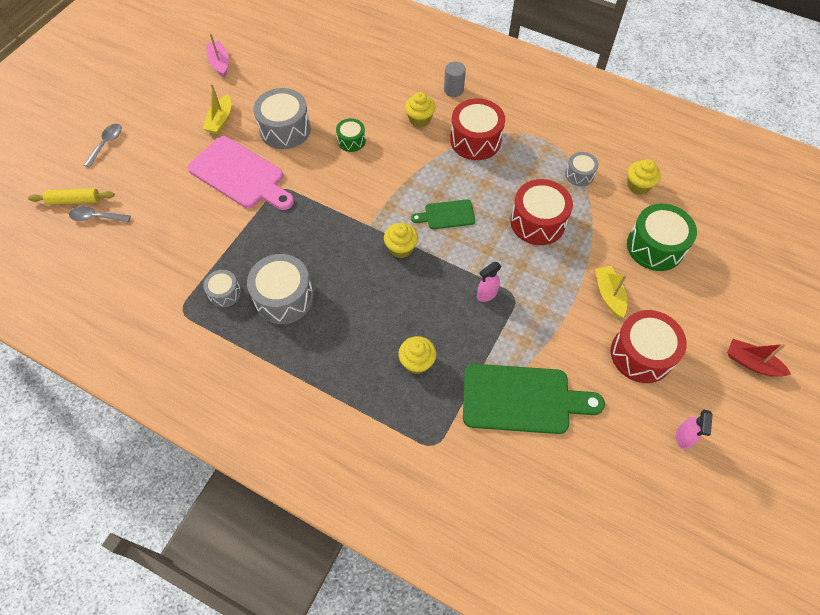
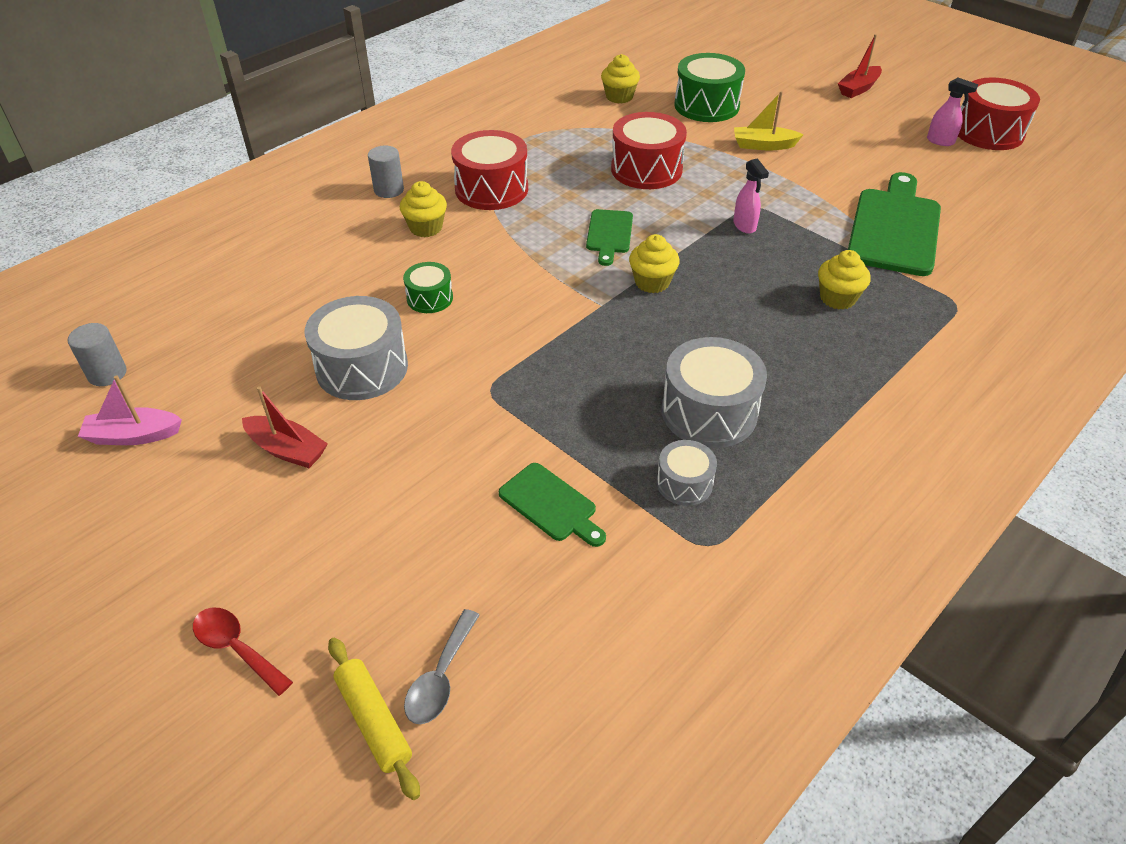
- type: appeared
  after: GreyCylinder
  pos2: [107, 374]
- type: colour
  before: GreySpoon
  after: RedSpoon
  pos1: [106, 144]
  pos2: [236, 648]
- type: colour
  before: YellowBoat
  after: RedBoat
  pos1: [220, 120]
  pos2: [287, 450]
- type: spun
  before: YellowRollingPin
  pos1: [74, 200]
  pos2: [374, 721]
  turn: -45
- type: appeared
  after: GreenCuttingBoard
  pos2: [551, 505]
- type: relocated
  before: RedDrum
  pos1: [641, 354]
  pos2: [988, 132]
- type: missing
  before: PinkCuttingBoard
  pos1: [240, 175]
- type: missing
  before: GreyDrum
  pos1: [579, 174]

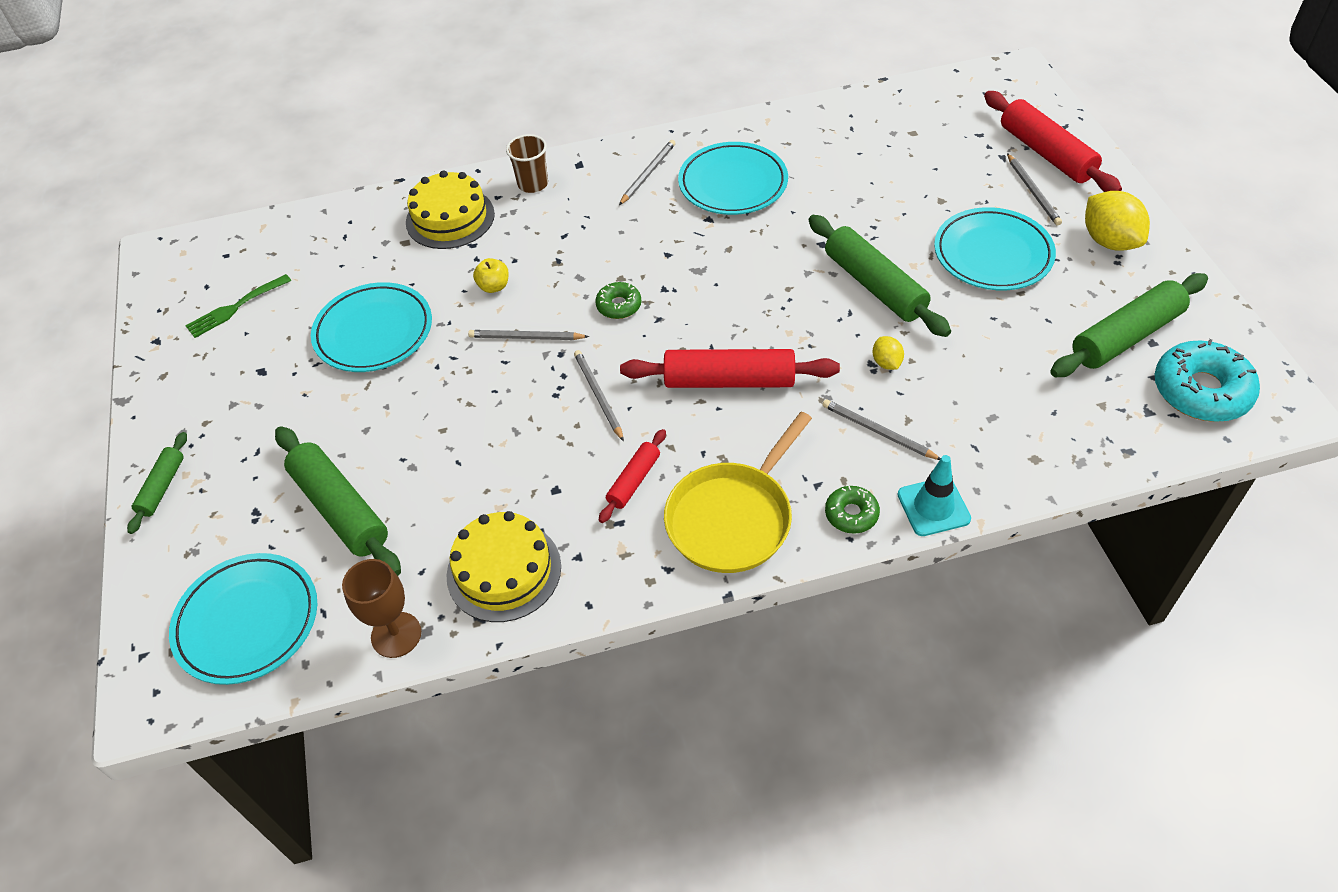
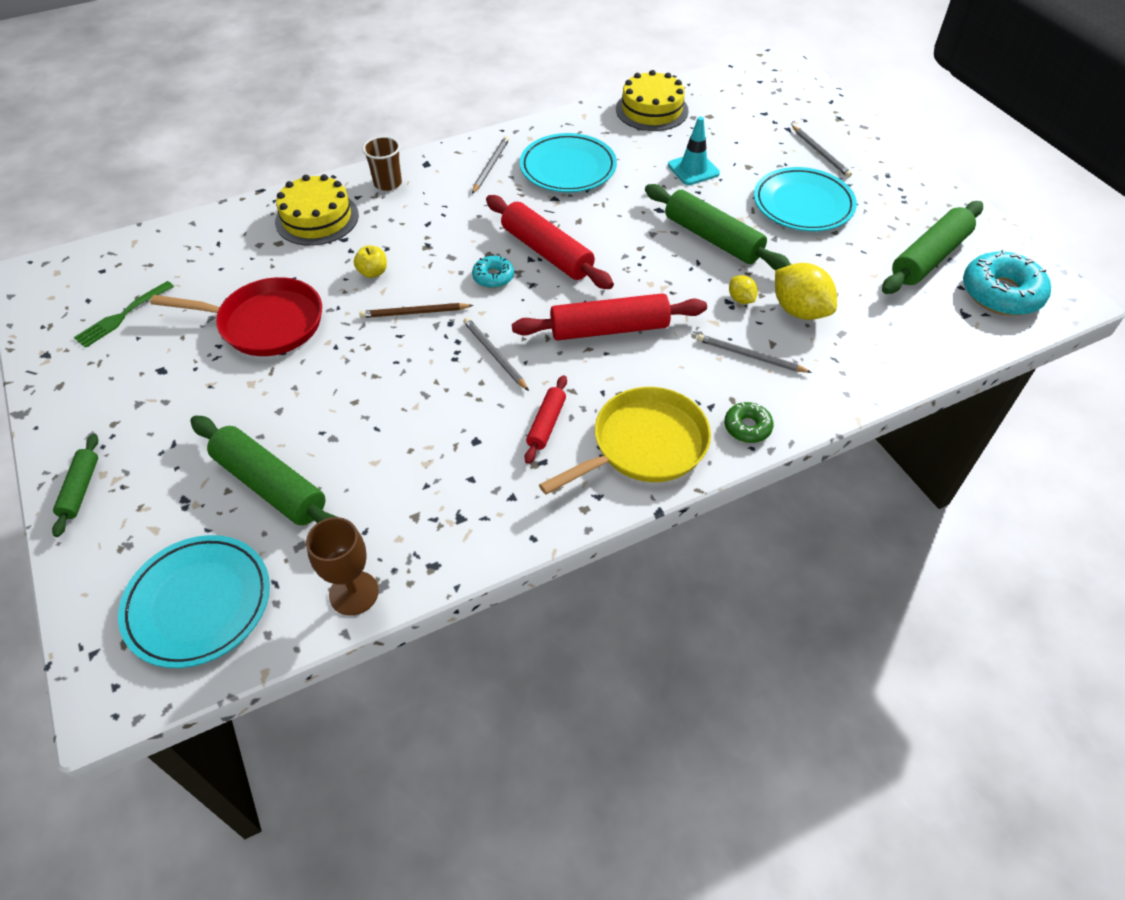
- type: exchanged
  before: TurquoisePlate
  after: RedPan
  pos1: [374, 332]
  pos2: [266, 323]
- type: colour
  before: GreyPencil
  after: BrownPencil
  pos1: [526, 337]
  pos2: [414, 313]
- type: colour
  before: GreenDonut
  after: TurquoiseDonut
  pos1: [619, 306]
  pos2: [493, 277]
- type: relocated
  before: RedRollingPin
  pos1: [1046, 153]
  pos2: [547, 252]
- type: spun
  before: YellowPan
  pos1: [732, 519]
  pos2: [644, 445]
  turn: -150
- type: relocated
  before: YellowCake
  pos1: [504, 571]
  pos2: [652, 110]
- type: relocated
  before: TurquoiseTrafficCone
  pos1: [933, 507]
  pos2: [693, 169]
- type: relocated
  before: YellowLemon
  pos1: [1109, 241]
  pos2: [799, 310]

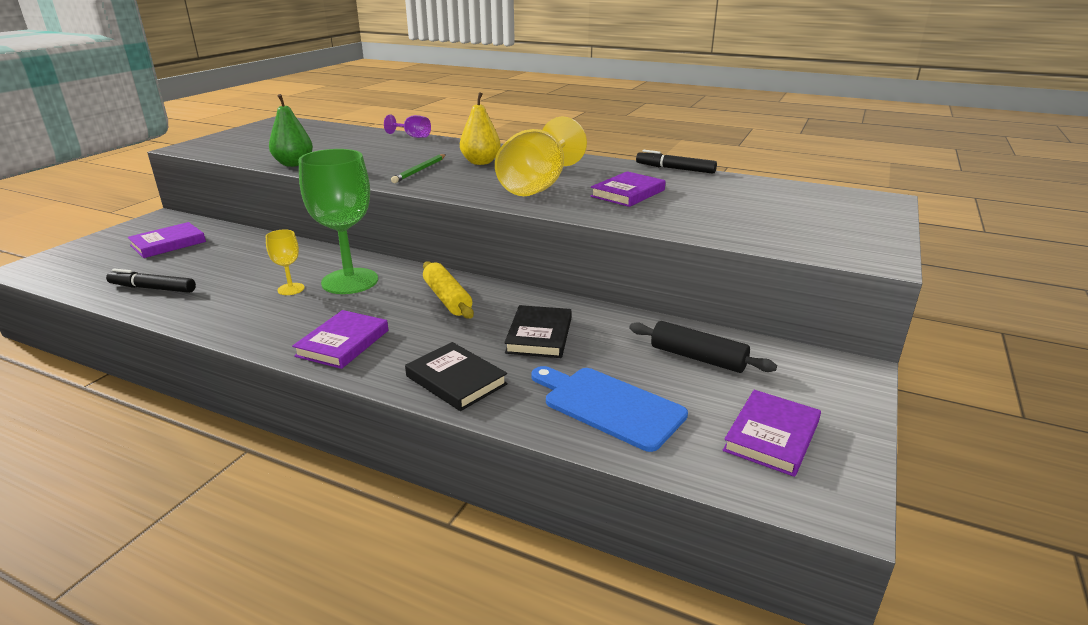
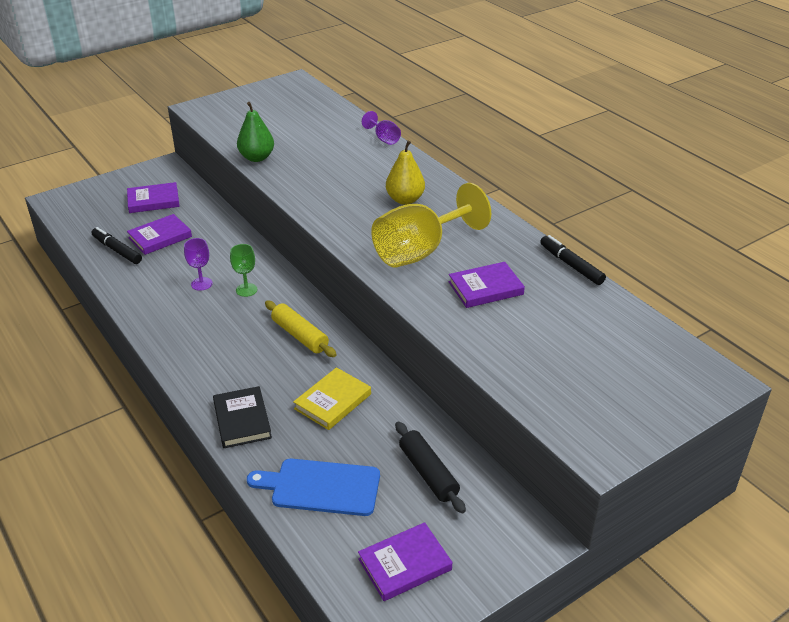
- type: relocated
  before: PurpleBook
  pos1: [343, 343]
  pos2: [160, 237]
- type: colour
  before: YellowGoblet
  after: PurpleGoblet
  pos1: [291, 289]
  pos2: [201, 284]
- type: size
  before: GreenGoblet
  pos1: [350, 281]
  pos2: [246, 290]
  scale: 0.46
- type: spun
  before: BlueCuttingBoard
  pos1: [608, 405]
  pos2: [320, 487]
  turn: -60
- type: spun
  before: YellowRollingPin
  pos1: [447, 298]
  pos2: [300, 336]
  turn: -45
- type: colour
  before: BlackBook
  after: YellowBook
  pos1: [539, 335]
  pos2: [333, 401]
- type: missing
  before: GreenPencil
  pos1: [420, 170]

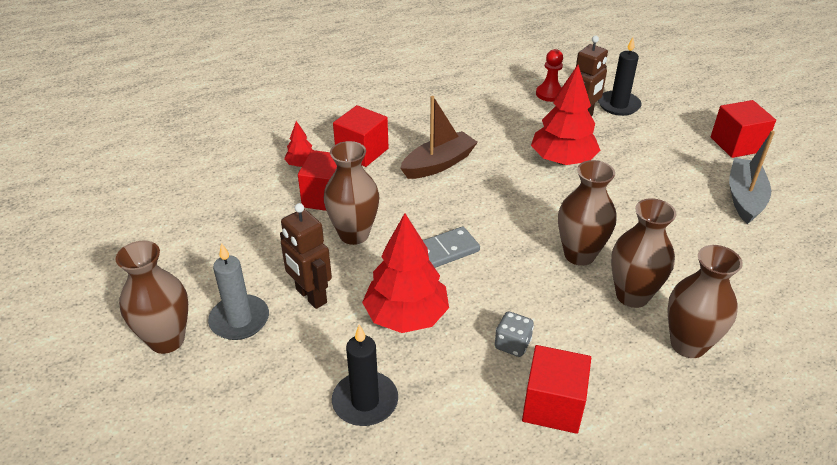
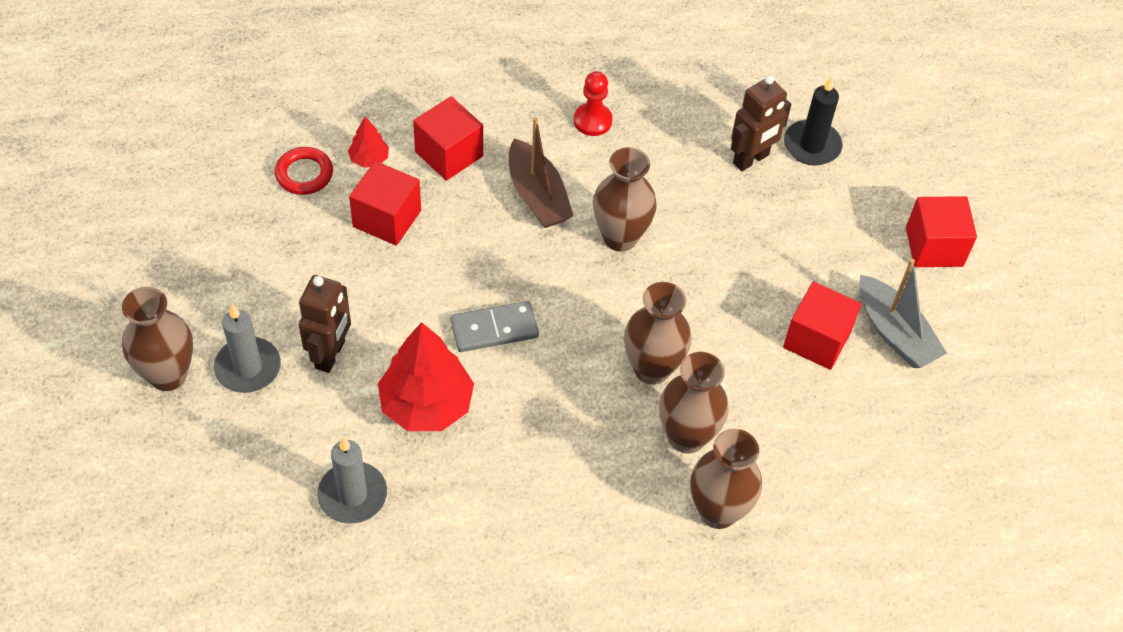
- type: appeared
  after: RedRing
  pos2: [304, 174]
- type: spun
  before: BrownRobot
  pos1: [310, 296]
  pos2: [331, 355]
  turn: -135
- type: colour
  before: BlackCandle
  after: GreyCandle
  pos1: [365, 401]
  pos2: [352, 495]
- type: spun
  before: BrownBoat
  pos1: [438, 164]
  pos2: [537, 195]
  turn: 90
- type: relocated
  before: RedPawn
  pos1: [549, 94]
  pos2: [592, 121]
- type: relocated
  before: BrownVase
  pos1: [354, 234]
  pos2: [620, 237]
- type: relocated
  before: RedCube
  pos1: [553, 405]
  pos2: [817, 340]
- type: spun
  before: GreyBoat
  pos1: [744, 198]
  pos2: [894, 333]
  turn: 120
- type: missing
  before: GreyDice
  pos1: [512, 344]
- type: missing
  before: RedTree
  pos1: [562, 160]

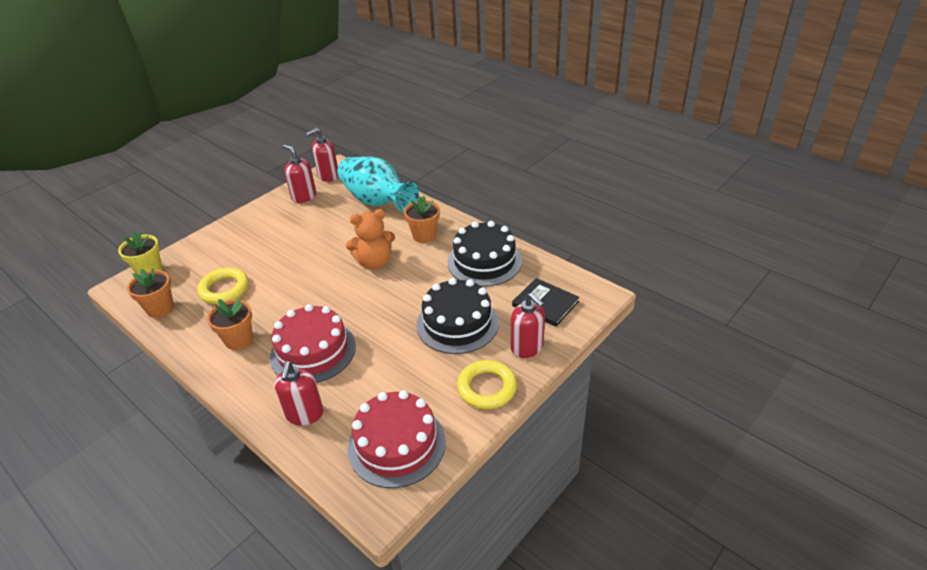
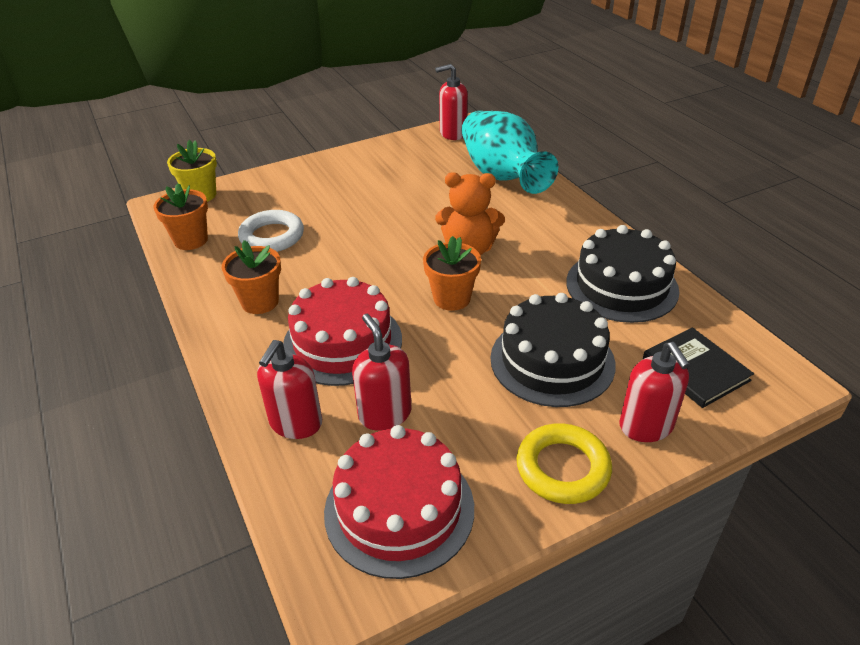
- type: colour
  before: YellowRing
  after: WhiteRing
  pos1: [224, 289]
  pos2: [272, 236]
- type: relocated
  before: RedSoapDispenser
  pos1: [304, 197]
  pos2: [384, 414]
- type: relocated
  before: OrangeFlowerPot
  pos1: [424, 235]
  pos2: [452, 298]

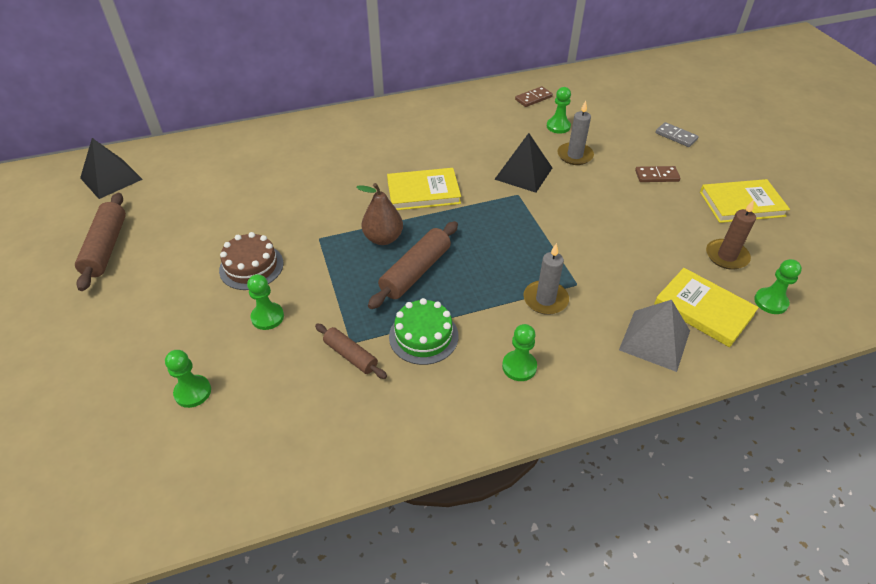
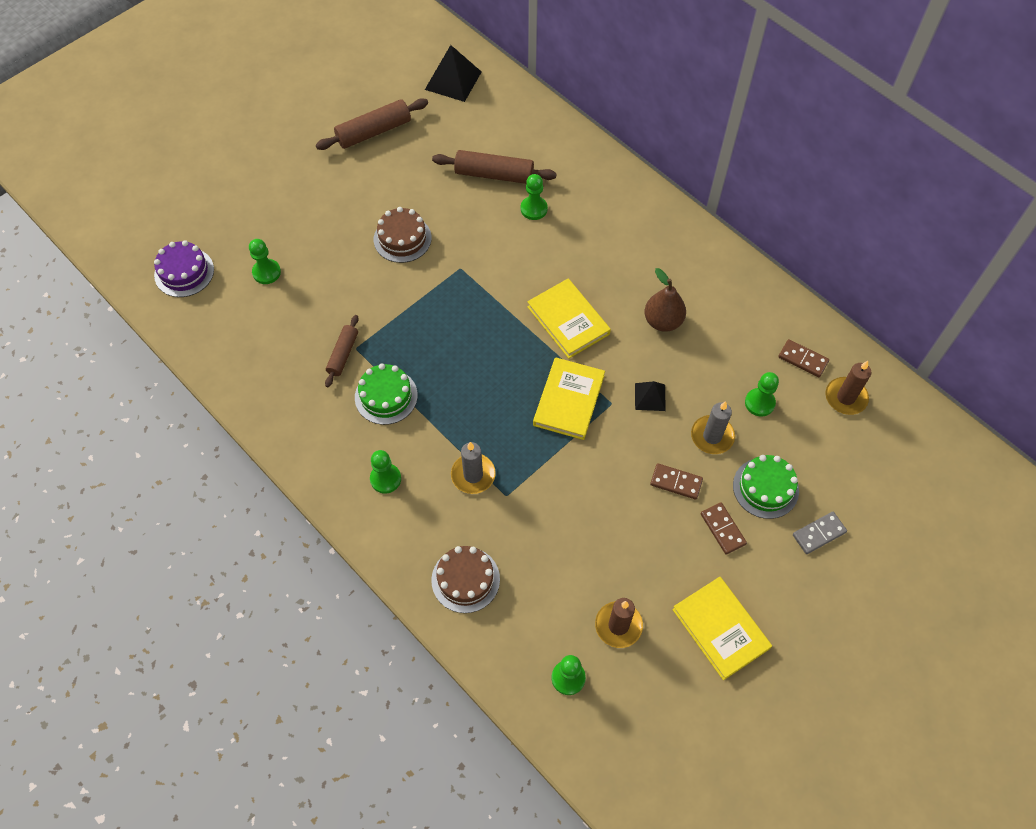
- type: appeared
  after: PurpleCake
  pos2: [184, 272]
- type: exchanged
  before: GreyPyramid
  after: BrownCake
  pos1: [655, 340]
  pos2: [465, 579]
- type: relocated
  before: BrownRollingPin
  pos1: [415, 272]
  pos2: [494, 174]
- type: relocated
  before: GreenPawn
  pos1: [267, 317]
  pos2: [534, 209]
- type: relocated
  before: YellowBook
  pos1: [703, 309]
  pos2: [569, 400]
- type: size
  before: BlackPyramid
  pos1: [523, 173]
  pos2: [650, 397]
  scale: 0.59
- type: relocated
  before: BrownPear
  pos1: [383, 238]
  pos2: [663, 321]
- type: appeared
  after: BrownDomino
  pos2: [676, 482]
- type: appeared
  after: GreenCake
  pos2: [765, 488]
- type: spun
  before: GreyDomino
  pos1: [676, 136]
  pos2: [819, 534]
  turn: 45
- type: appeared
  after: BrownCandle
  pos2: [845, 397]

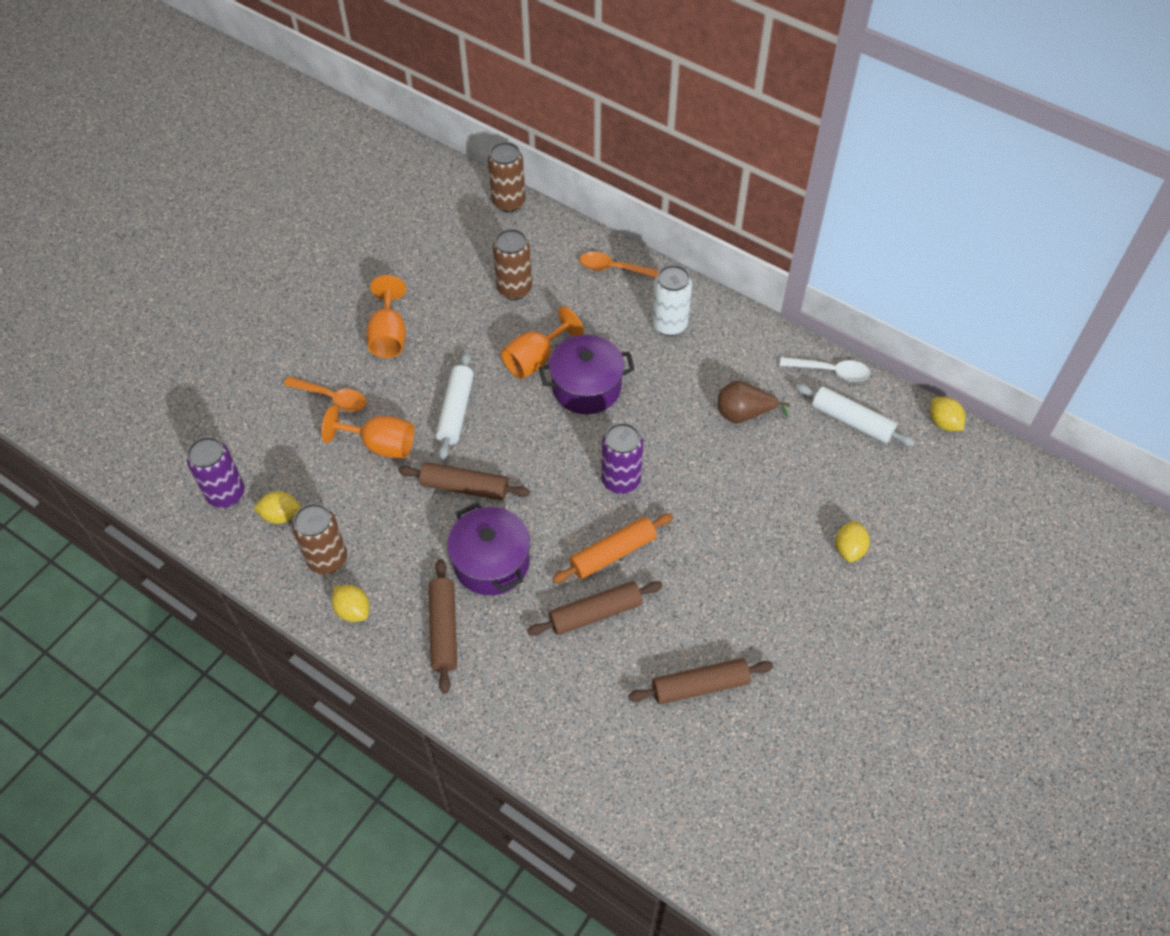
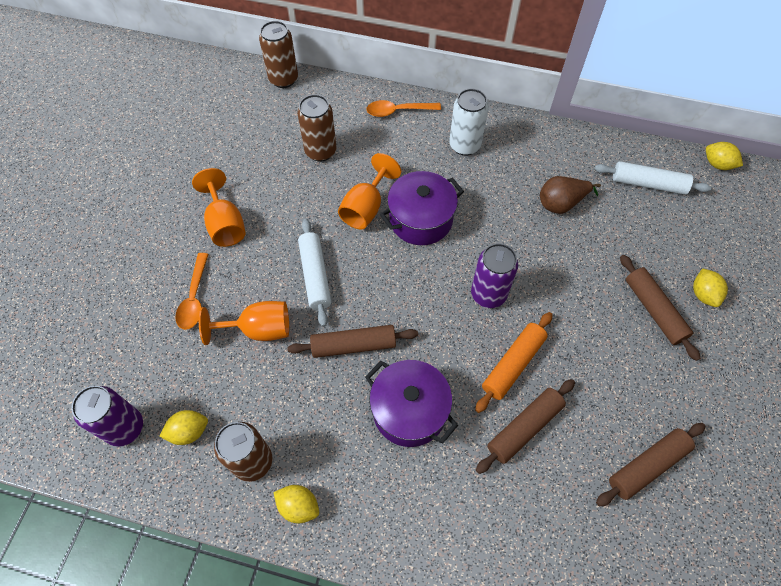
- type: spun
  before: OrangeSpoon
  pos1: [332, 398]
  pos2: [194, 298]
  turn: 90
- type: relocated
  before: BrownRollingPin
  pos1: [444, 629]
  pos2: [654, 310]
- type: missing
  before: WhiteSpoon
  pos1: [830, 371]

